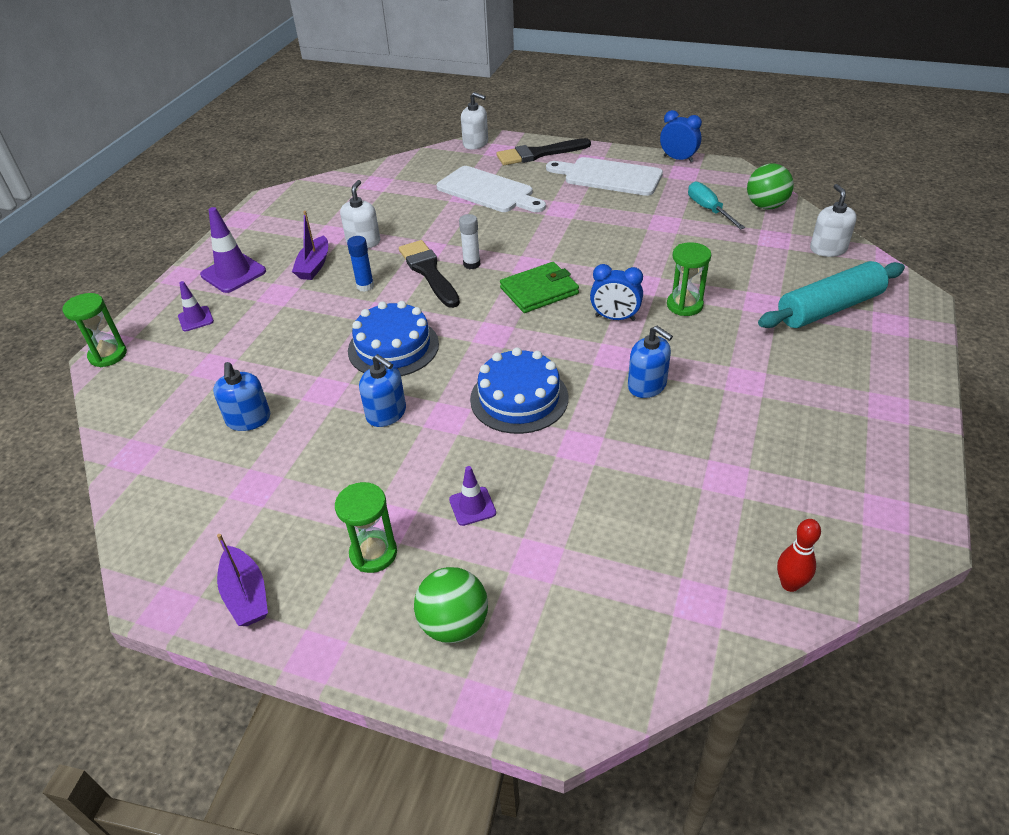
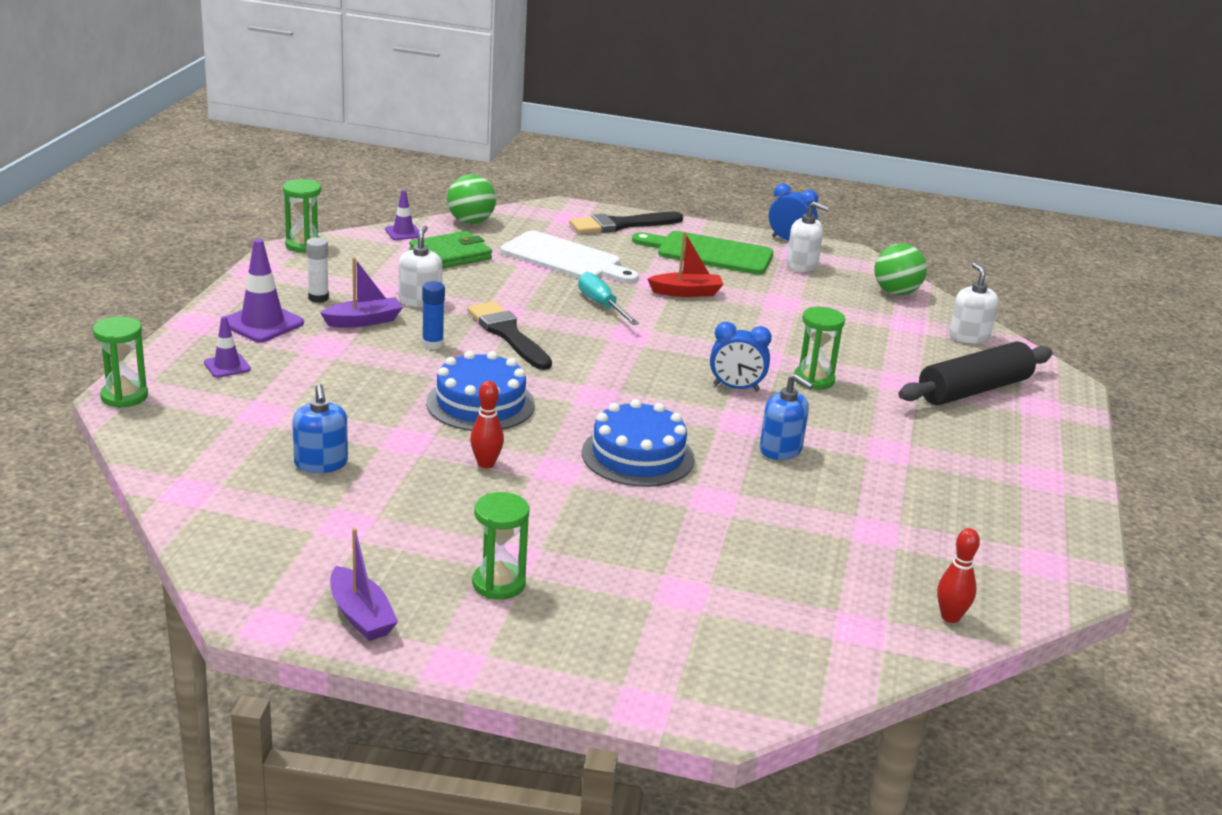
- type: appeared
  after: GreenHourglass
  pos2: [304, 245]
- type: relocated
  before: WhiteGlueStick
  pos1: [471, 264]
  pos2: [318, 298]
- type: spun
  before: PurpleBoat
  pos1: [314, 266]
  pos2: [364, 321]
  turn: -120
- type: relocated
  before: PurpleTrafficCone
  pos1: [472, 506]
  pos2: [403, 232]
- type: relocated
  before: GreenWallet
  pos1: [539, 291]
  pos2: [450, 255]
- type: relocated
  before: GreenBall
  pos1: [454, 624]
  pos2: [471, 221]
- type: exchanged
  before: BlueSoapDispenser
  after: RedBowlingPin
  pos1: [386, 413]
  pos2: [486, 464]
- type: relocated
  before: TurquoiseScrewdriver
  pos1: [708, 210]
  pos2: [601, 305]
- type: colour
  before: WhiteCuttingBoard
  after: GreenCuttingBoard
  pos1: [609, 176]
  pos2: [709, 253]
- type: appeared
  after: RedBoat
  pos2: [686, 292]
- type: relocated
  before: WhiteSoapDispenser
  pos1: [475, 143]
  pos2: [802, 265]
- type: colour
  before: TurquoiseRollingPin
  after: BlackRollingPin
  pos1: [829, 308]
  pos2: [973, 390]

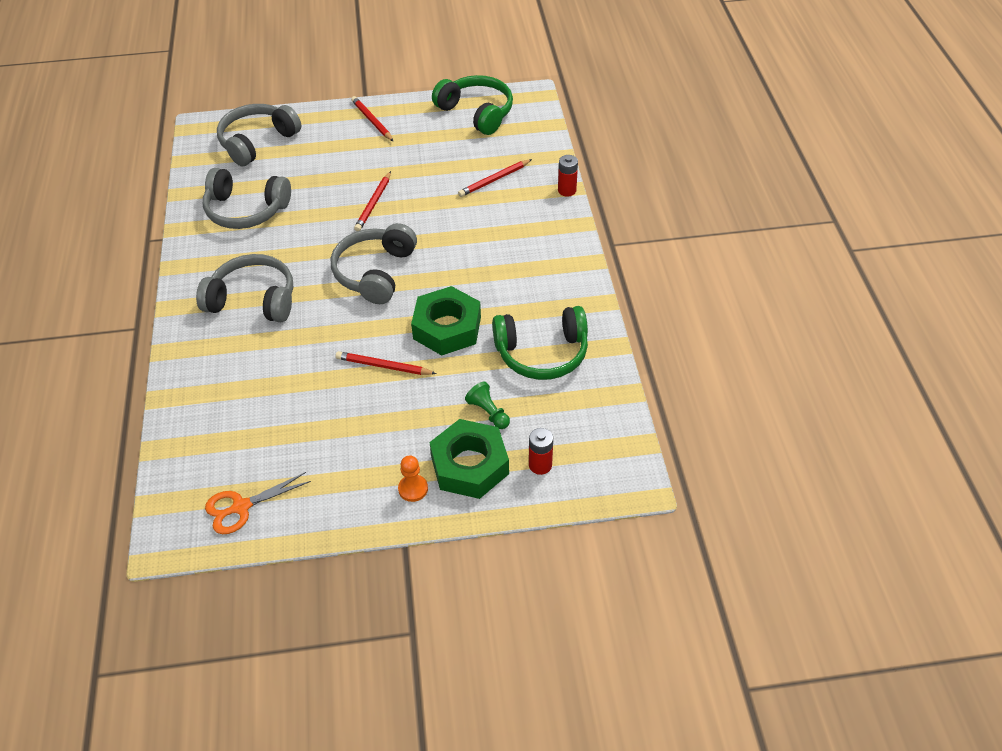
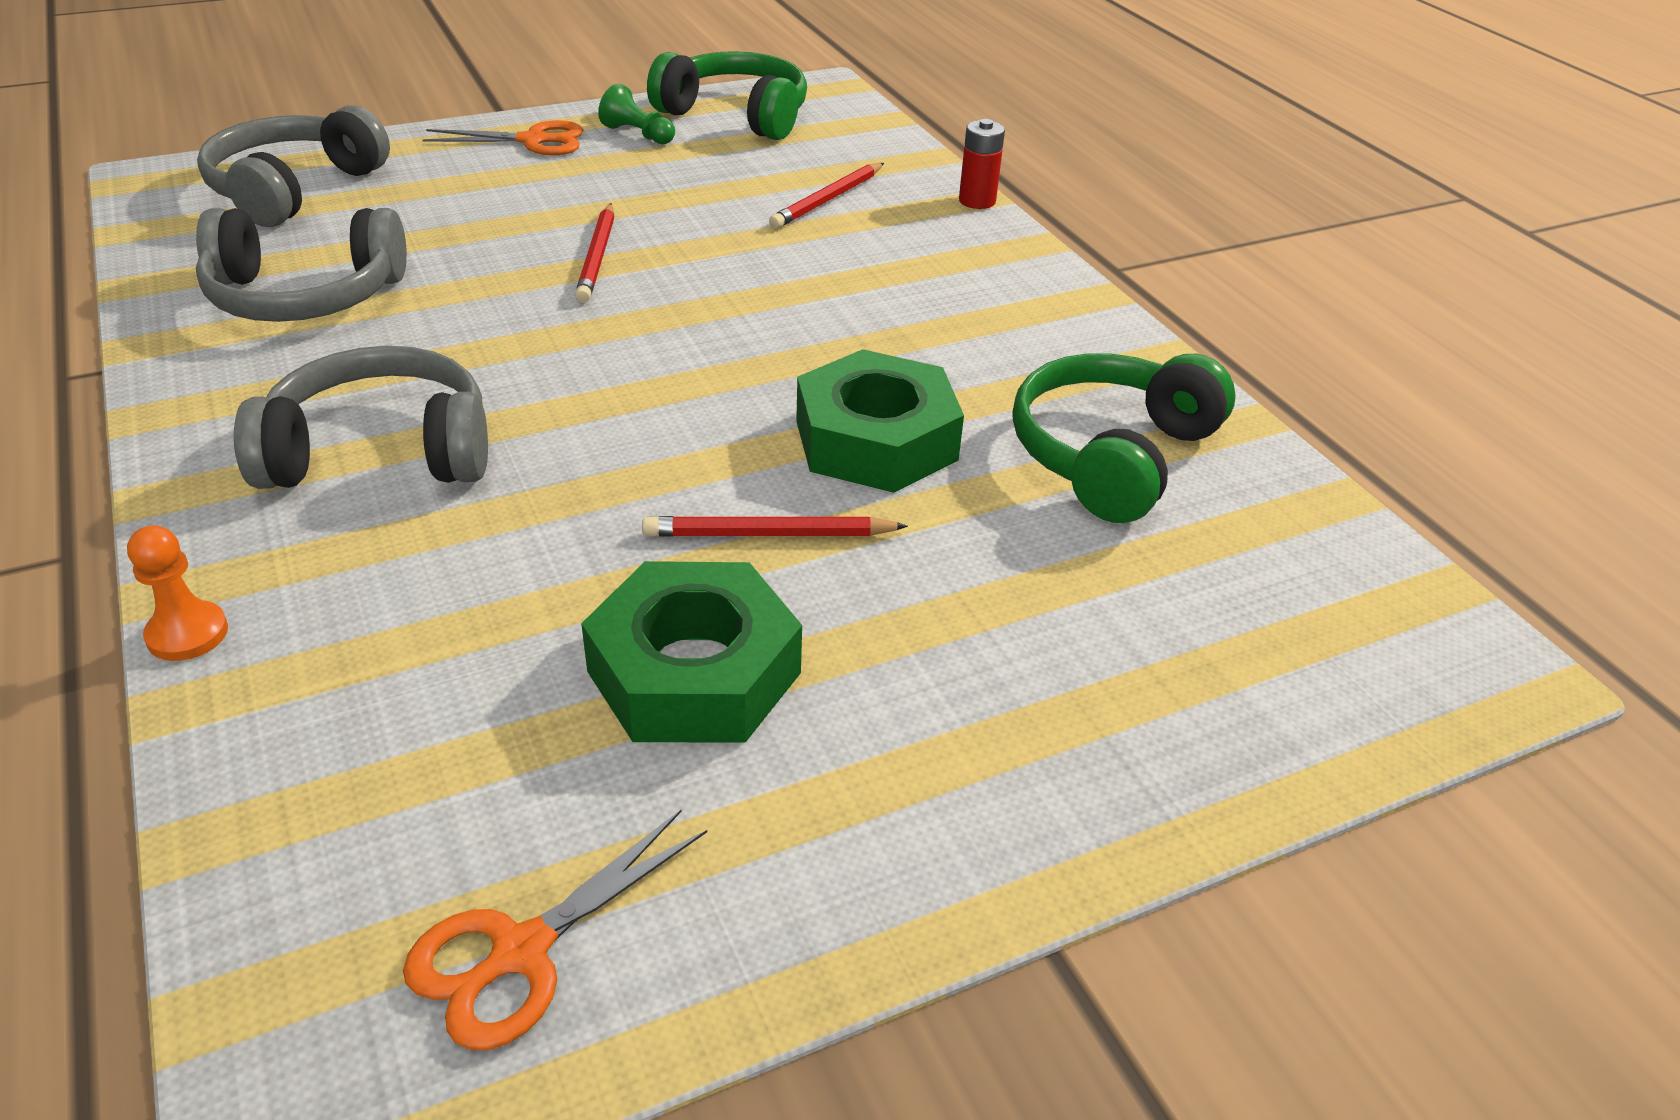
- type: relocated
  before: OrangePawn
  pos1: [413, 489]
  pos2: [187, 634]
- type: exchanged
  before: RedPencil
  after: OrangeScissors
  pos1: [372, 121]
  pos2: [533, 141]
- type: relocated
  before: GreenNut
  pos1: [470, 465]
  pos2: [694, 672]
- type: relocated
  before: GreenPawn
  pos1: [488, 412]
  pos2: [638, 134]
- type: spun
  before: GreenHeadphones
  pos1: [542, 353]
  pos2: [1111, 455]
  turn: 150
- type: missing
  before: GreyHeadphones
  pos1: [375, 272]
- type: missing
  before: RedBattery
  pos1: [540, 465]

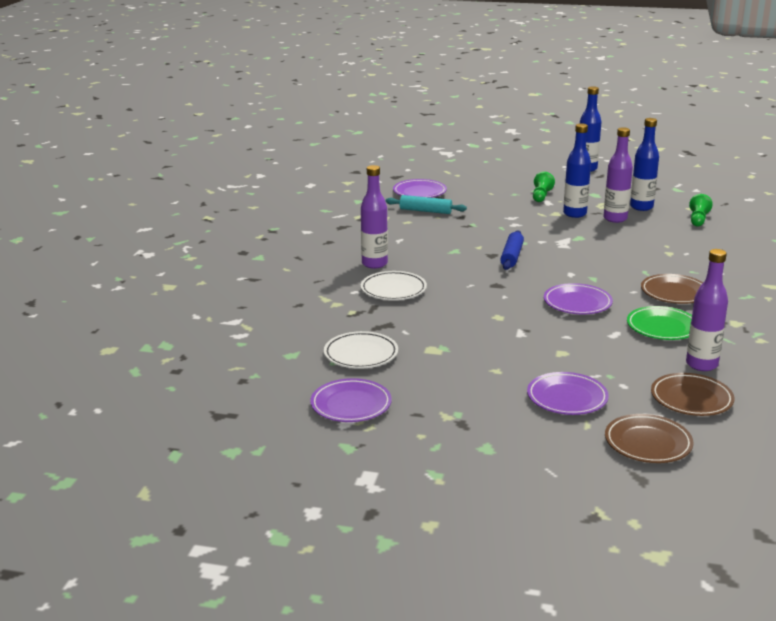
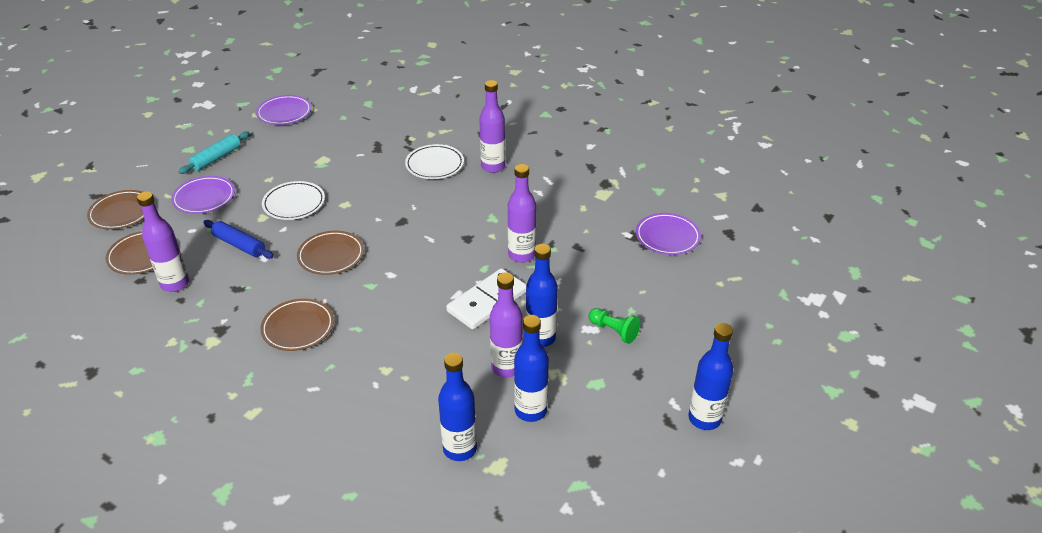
- type: relocated
  before: TurquoiseRollingPin
  pos1: [425, 211]
  pos2: [216, 158]
- type: relocated
  before: BlueRollingPin
  pos1: [511, 256]
  pos2: [239, 245]
- type: relocated
  before: WhitePlate
  pos1: [361, 354]
  pos2: [294, 204]
- type: colour
  before: PurplePlate
  after: BrownPlate
  pos1: [577, 303]
  pos2: [331, 256]
- type: exchanged
  before: GreenPawn
  after: BlueBottle
  pos1: [698, 219]
  pos2: [460, 449]
- type: appeared
  after: WhiteDomino
  pos2: [487, 301]
- type: appeared
  after: PurpleBottle
  pos2: [521, 255]
- type: missing
  before: GreenPlate
  pos1: [662, 327]

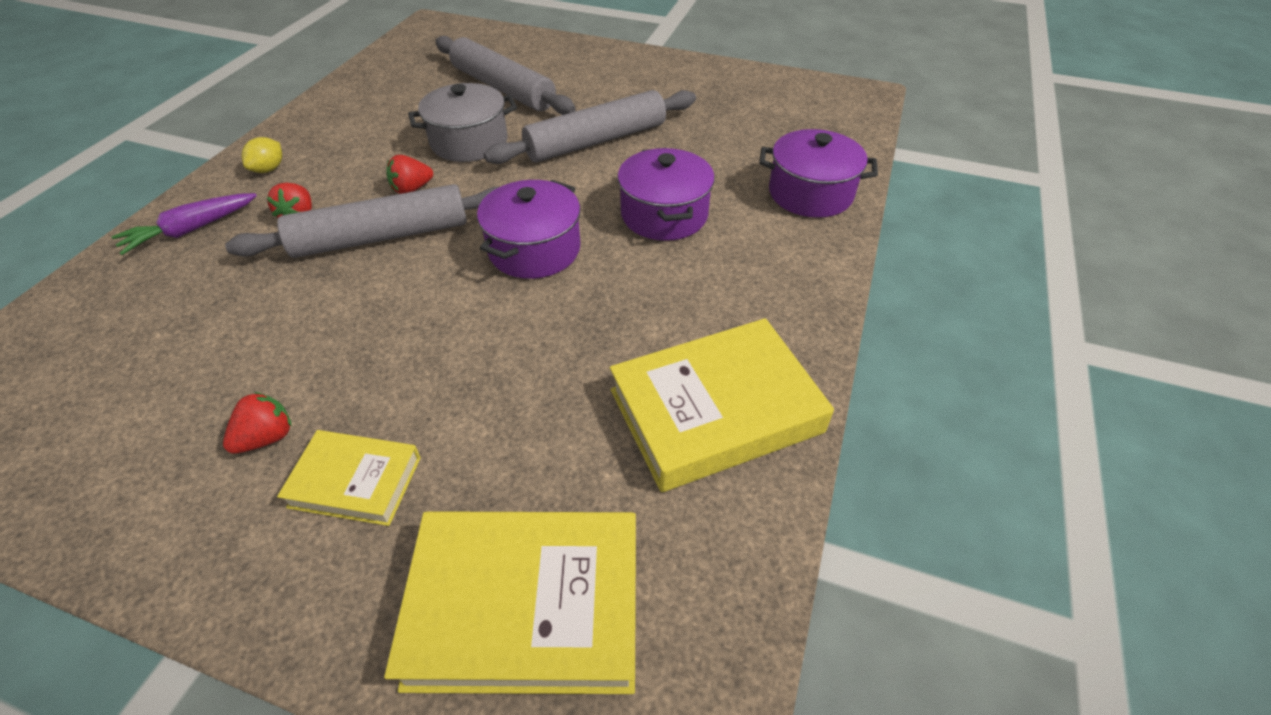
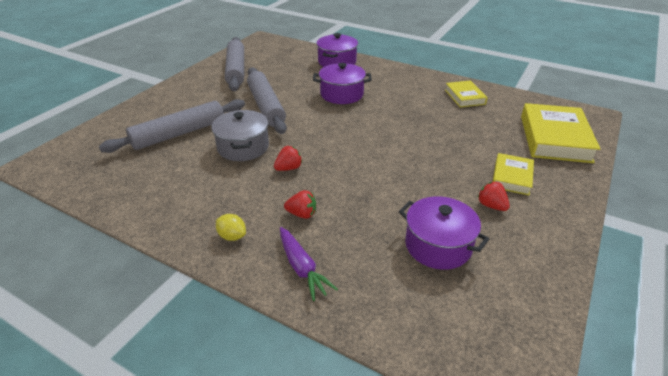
- type: relocated
  before: GreyRollingPin
  pos1: [382, 236]
  pos2: [236, 70]
- type: spun
  before: RedStrawberry
  pos1: [412, 189]
  pos2: [288, 168]
  turn: -105
- type: relocated
  before: PurplePot
  pos1: [534, 249]
  pos2: [438, 245]
- type: size
  before: YellowBook
  pos1: [715, 411]
  pos2: [464, 97]
  scale: 0.56

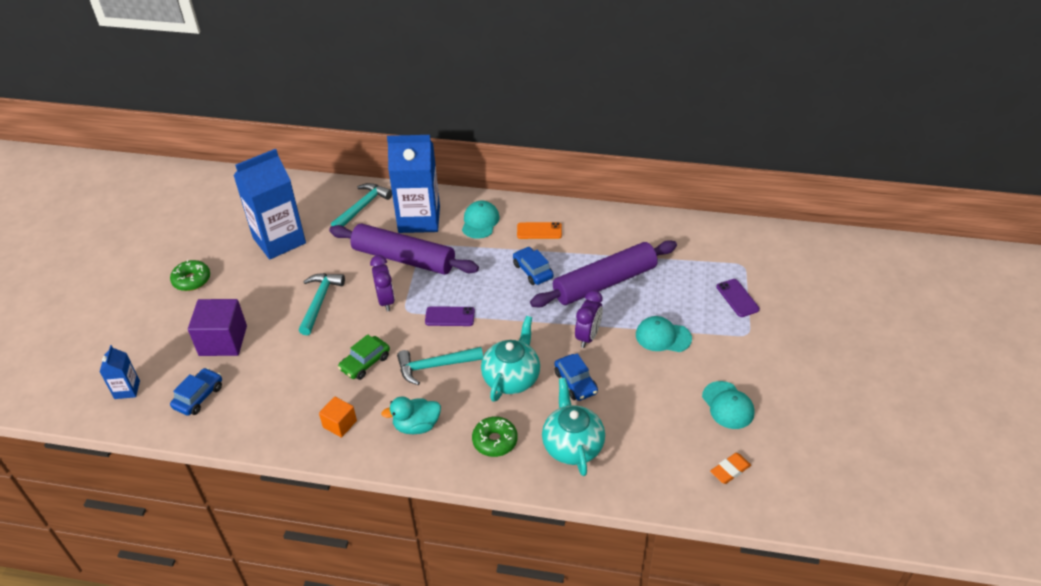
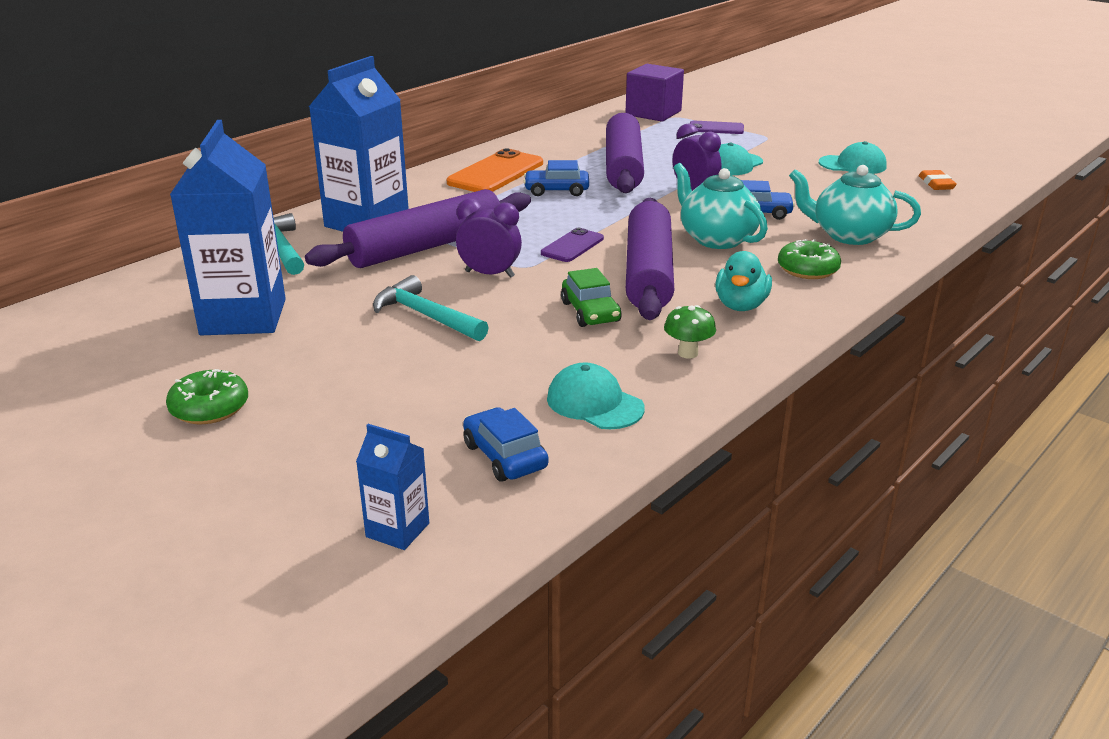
- type: size
  before: OrangePhone
  pos1: [539, 231]
  pos2: [495, 173]
  scale: 1.74
- type: relocated
  before: TurquoiseCap
  pos1: [480, 222]
  pos2: [594, 403]
- type: relocated
  before: PurpleCube
  pos1: [223, 341]
  pos2: [653, 113]
- type: exchanged
  before: TurquoiseHammer
  after: PurpleRollingPin
  pos1: [435, 366]
  pos2: [648, 273]
- type: exchanged
  before: OrangeCube
  after: GreenMushroom
  pos1: [340, 424]
  pos2: [688, 353]

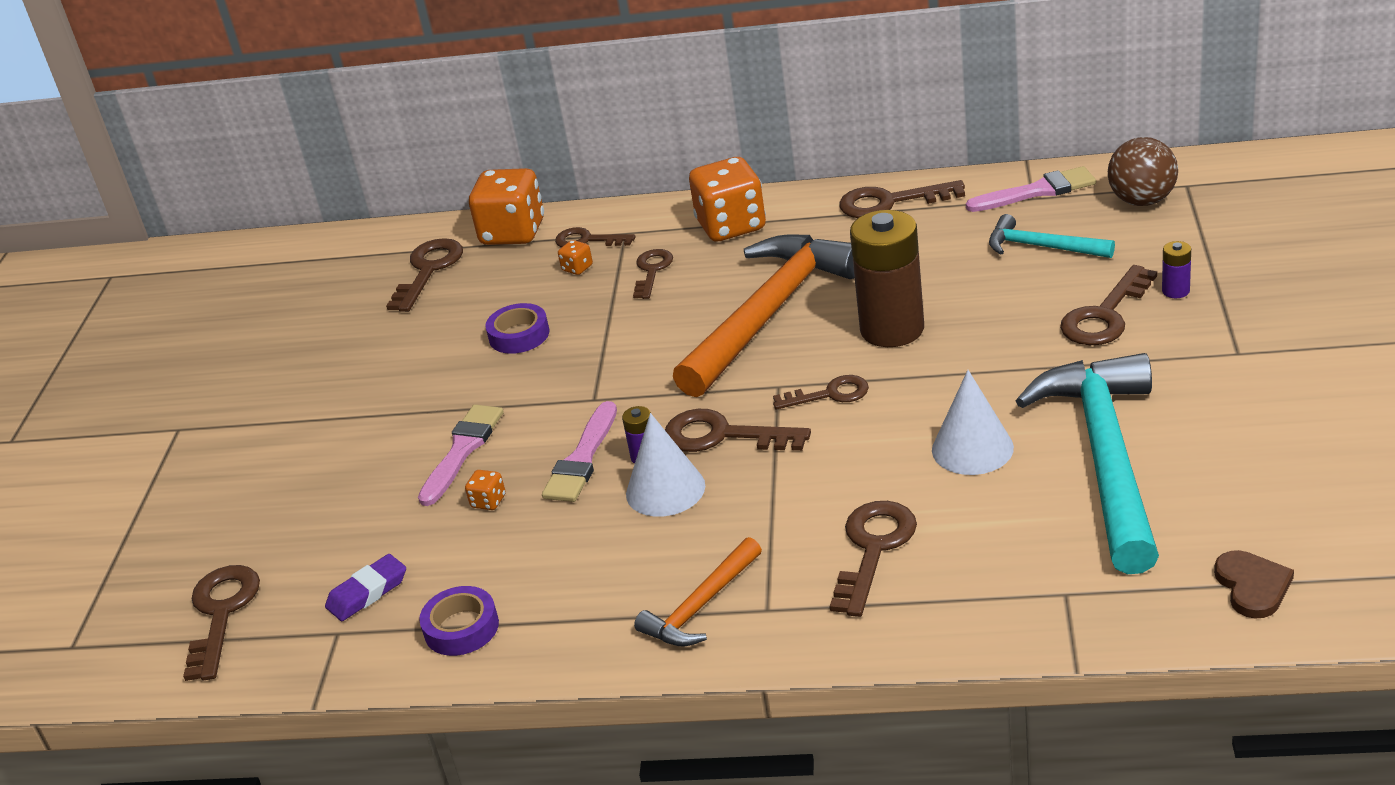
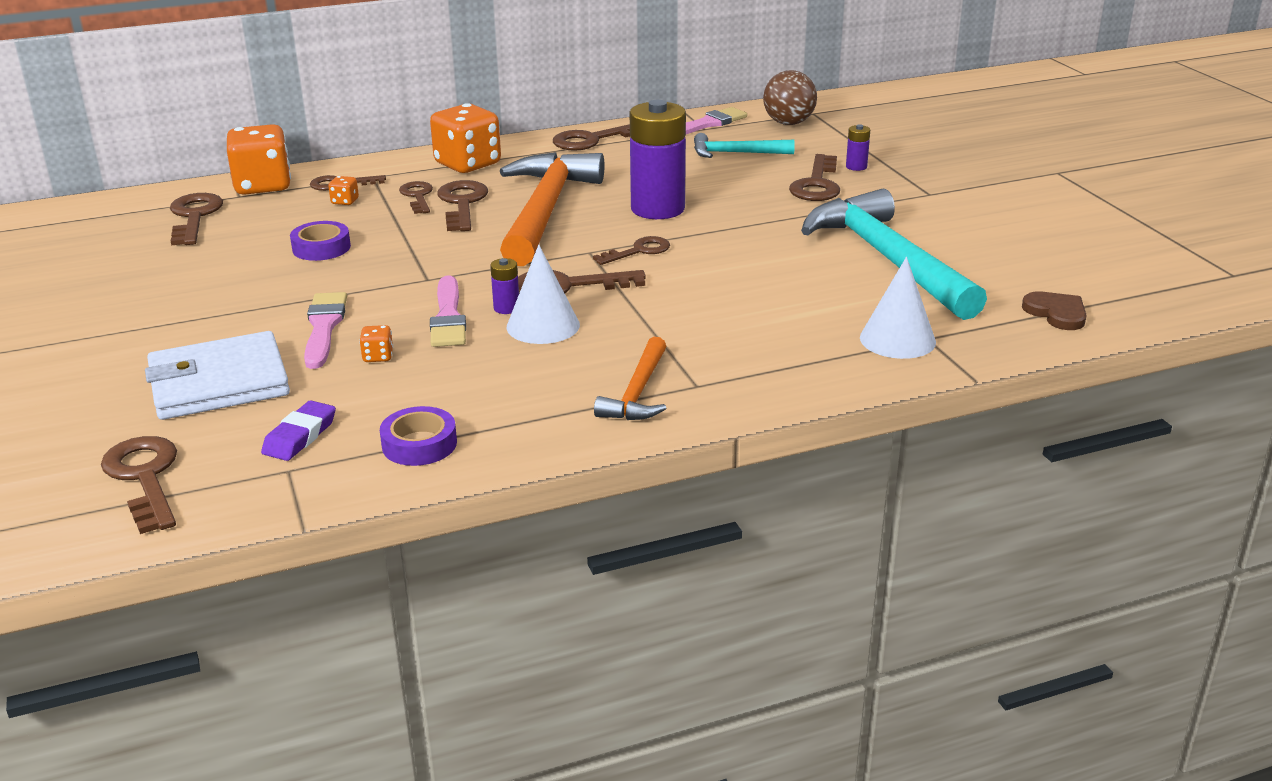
- type: appeared
  after: WhiteWallet
  pos2: [219, 383]
- type: relocated
  before: BrownKey
  pos1: [873, 549]
  pos2: [462, 204]
- type: colour
  before: BrownBattery
  after: PurpleBattery
  pos1: [892, 329]
  pos2: [657, 209]
- type: relocated
  before: WhiteCone
  pos1: [972, 448]
  pos2: [897, 339]

